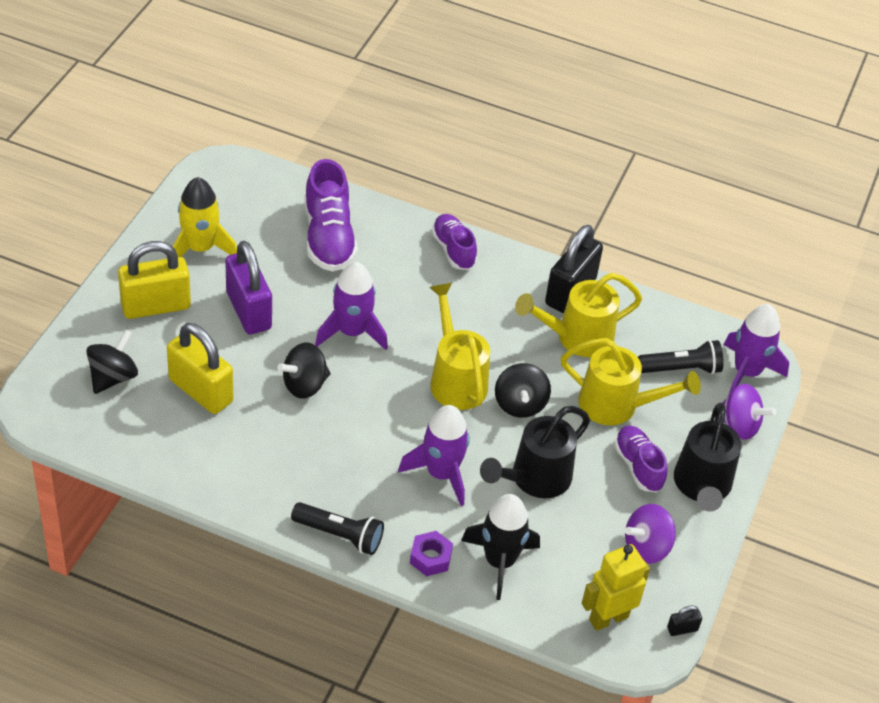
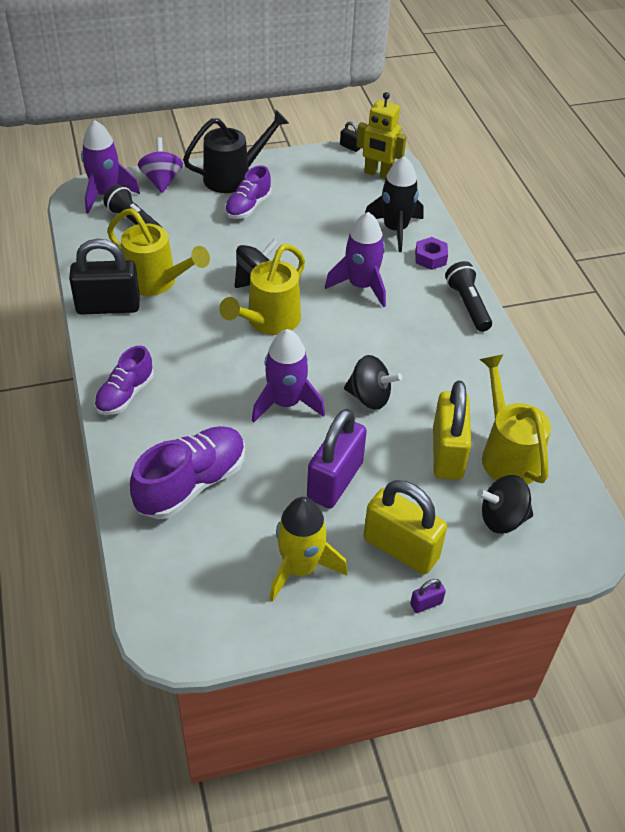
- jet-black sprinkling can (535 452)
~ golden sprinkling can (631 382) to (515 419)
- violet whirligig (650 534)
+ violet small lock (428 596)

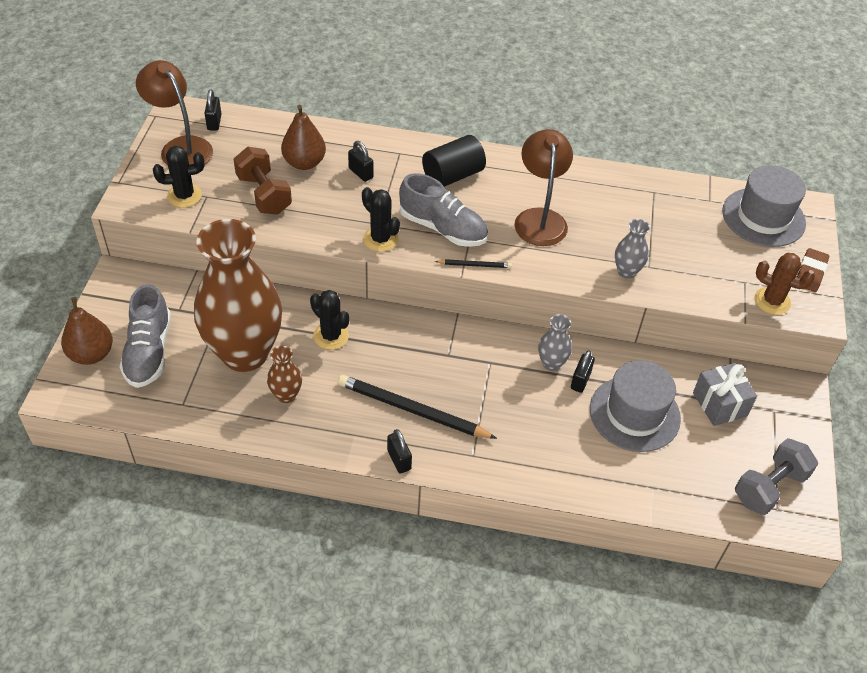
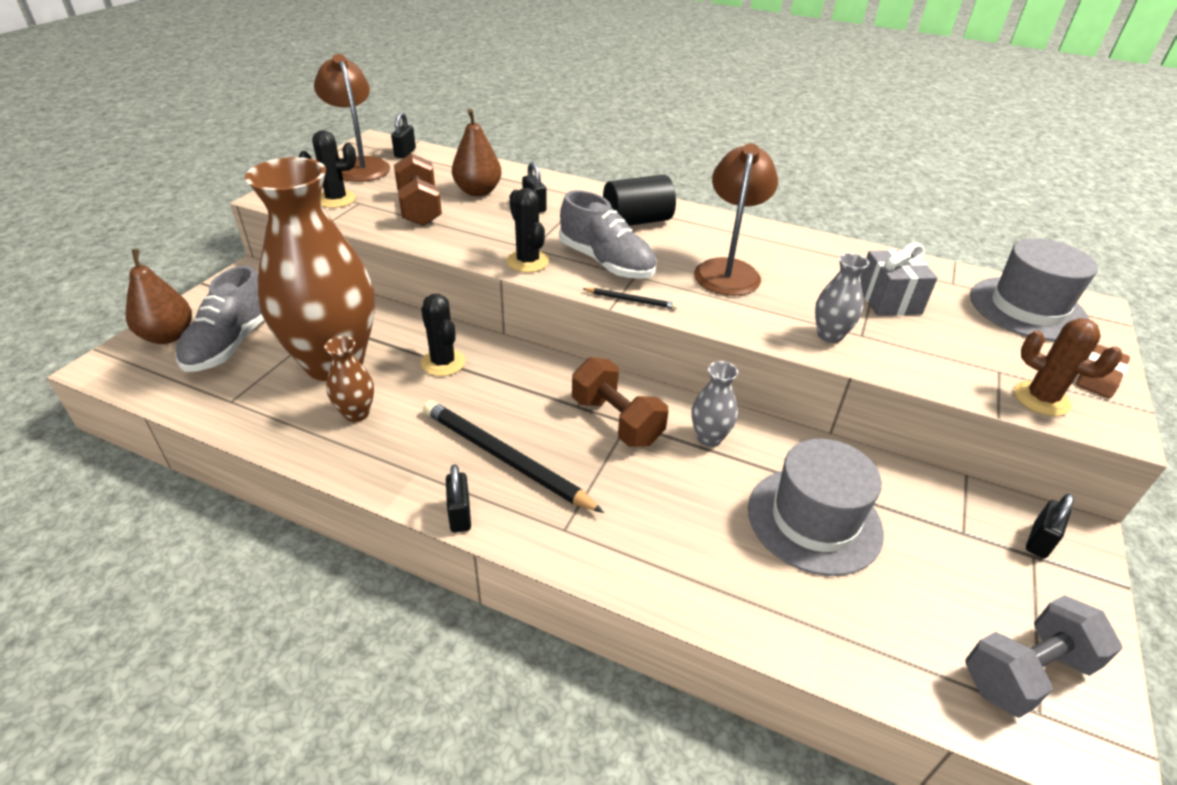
~ jet-black small lock (583 371) to (1050 525)
~ gray wrapped gift (725 394) to (899 279)
+ dark brown hand weight (620 402)

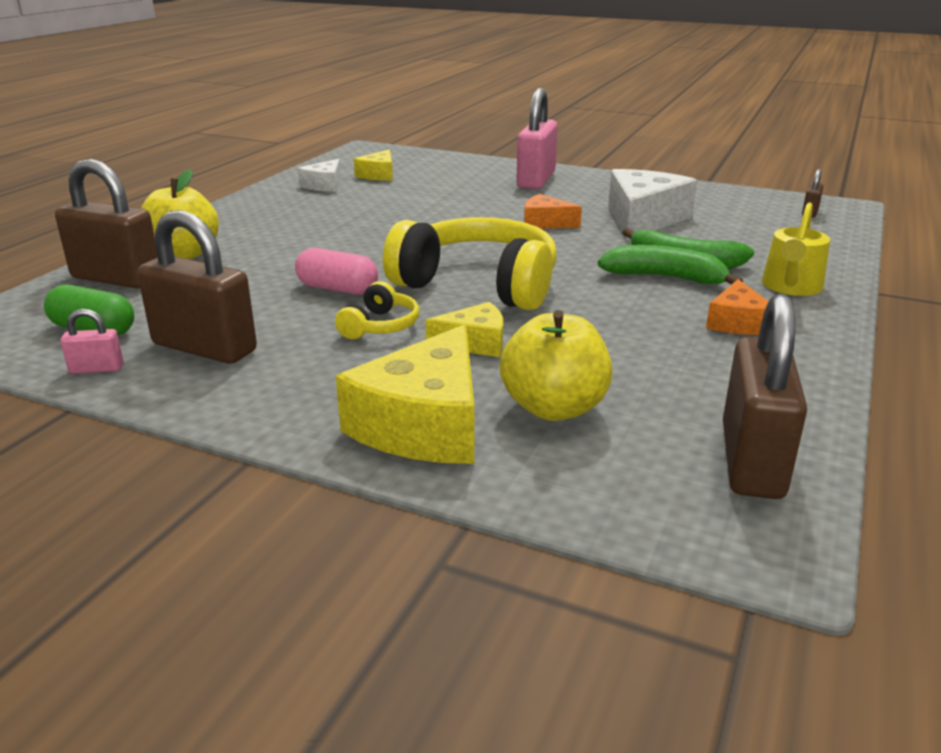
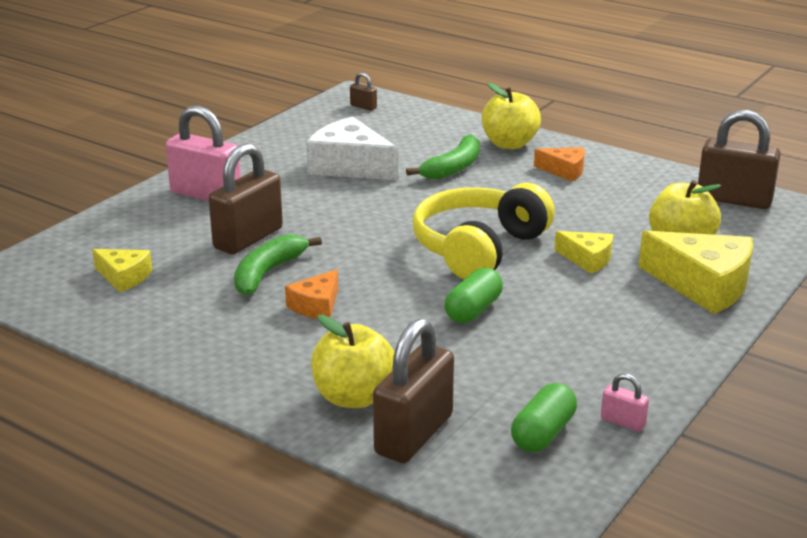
~ pink small lock (92 341) = (625 402) 60 degrees counterclockwise
~ dark brown small lock (197 287) to (245 198)
~ pink pill shape (336 271) to emerald pill shape (473 295)
- snow-white cheese (319 175)
- golden headphones (377 310)
~ golden cheese (464 329) = (584 252) 120 degrees clockwise
~ bright orange cheese (553 211) to (311 294)
~ emerald banana (670 265) to (278 265)
~ golden sprinkling can (796 249) to golden toy apple (511 116)

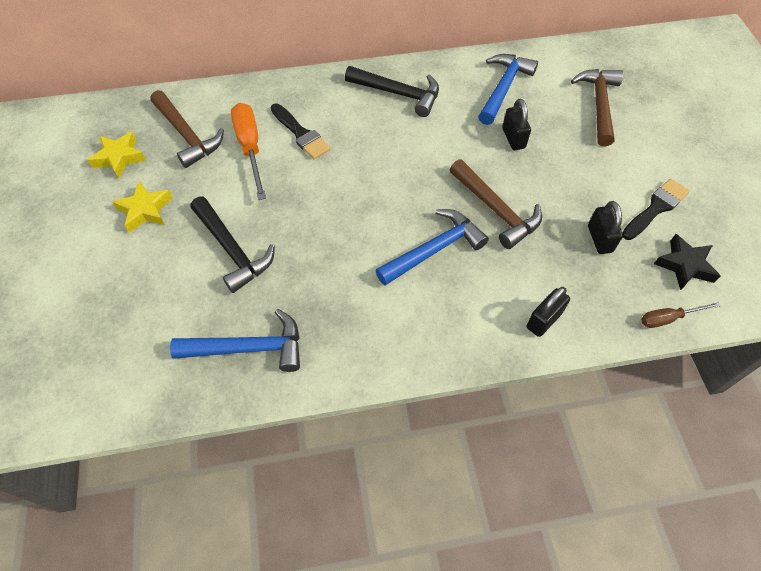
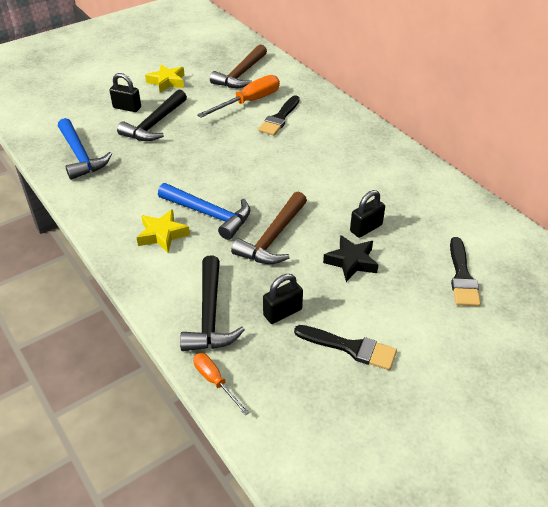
~ golden star shape (117 154) to (163 231)
~ jet-black carpenter's hammer (392 91) to (212 303)
- cobalt carpenter's hammer (508 89)
~ jet-black small lock (548 312) to (125 92)
~ dark brown carpenter's hammer (597 108) to jet-black brush (465 271)
~ dark brown hand screwdriver (681 315) to bright orange hand screwdriver (221 384)
~ jet-black star shape (687 262) to (350 258)

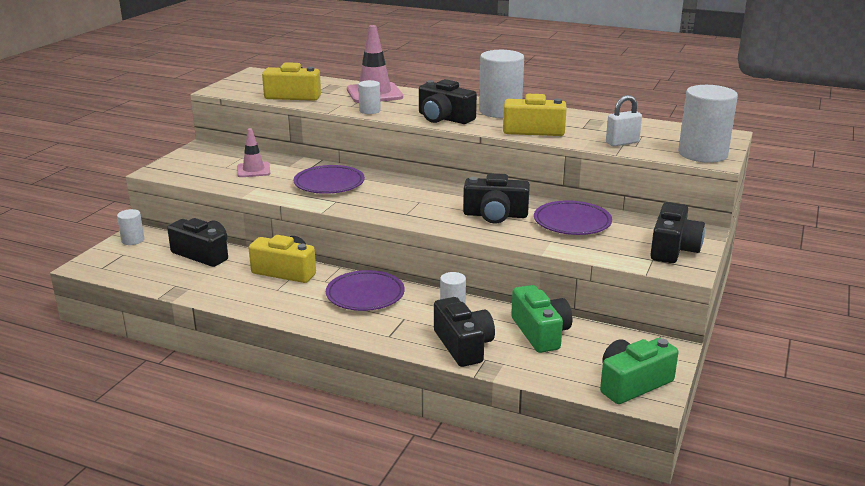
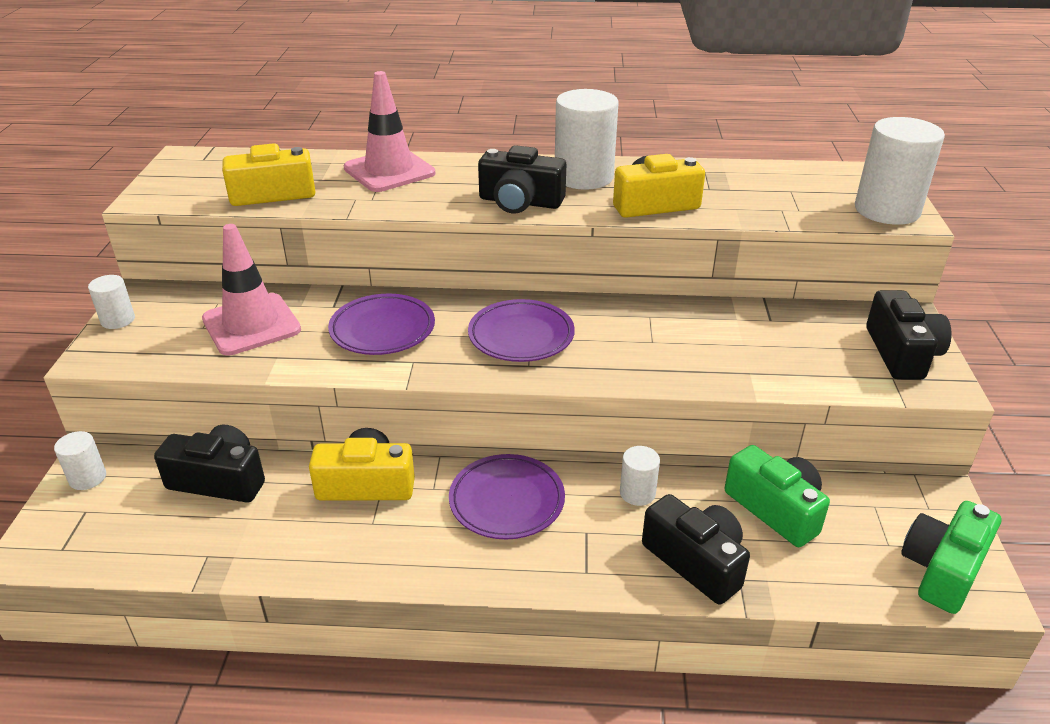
~ pink road cone (253 152) = (251 289) x1.66
~ snow-white cylinder (369 97) to (111 302)
- jet-black compact camera (496 198)
~ violet plate (573 217) to (521 330)
- snow-white small lock (624 120)

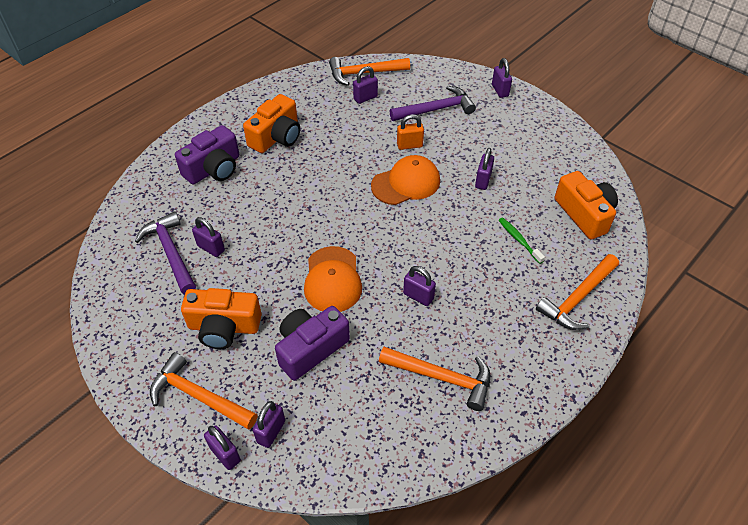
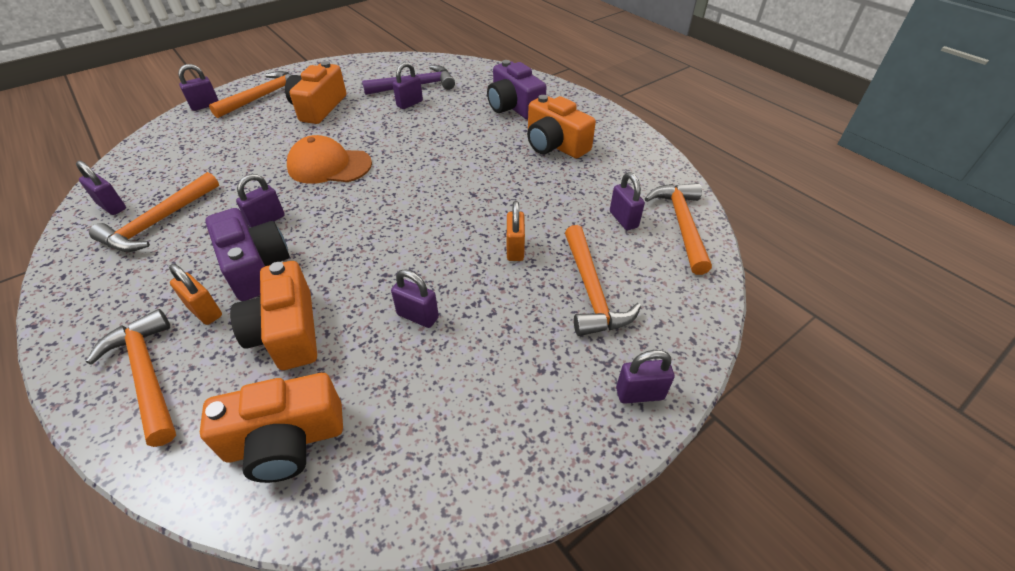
~ violet small lock (269 424) to (101 188)
~ violet compact camera (312 343) to (247 254)
- bright orange cap (405 180)
~ violet carpenter's hammer (433 103) to bright orange carpenter's hammer (603 280)
~ emerald toothbrush (522 241) to bright orange compact camera (273 315)
+ bright orange small lock (195 294)

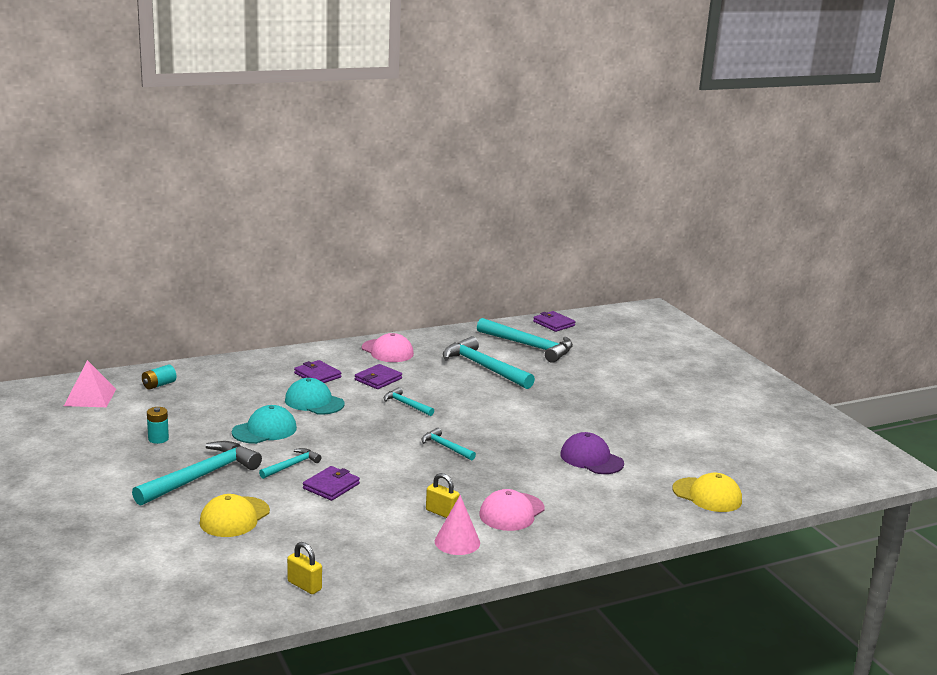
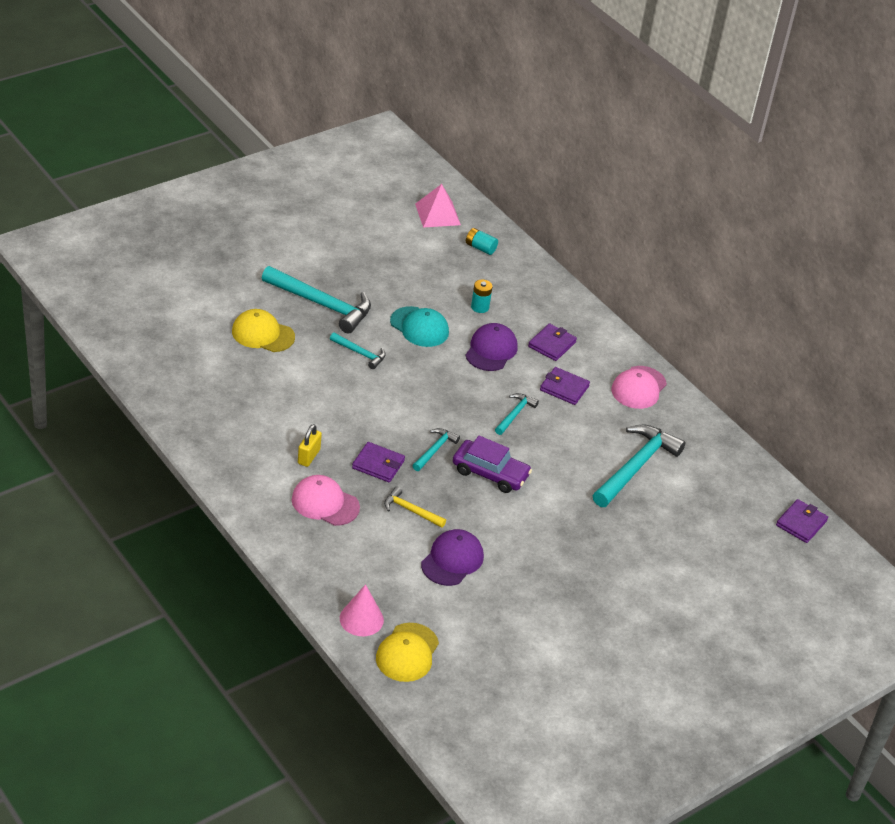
~ teal power cell (158 425) to (482 296)
~ teal cap (314 396) to violet cap (491 347)
- golden small lock (304 568)
~ violet billfold (331 483) to (378 462)
~ pink cone shape (457 525) to (362 610)
- teal carpenter's hammer (525 340)
+ golden carpenter's hammer (415 507)
+ violet toy car (492 464)

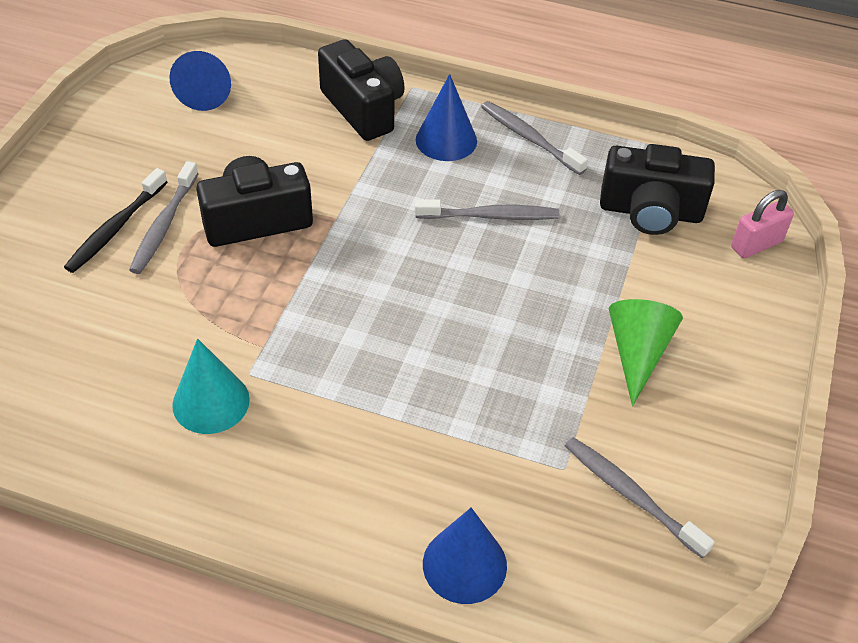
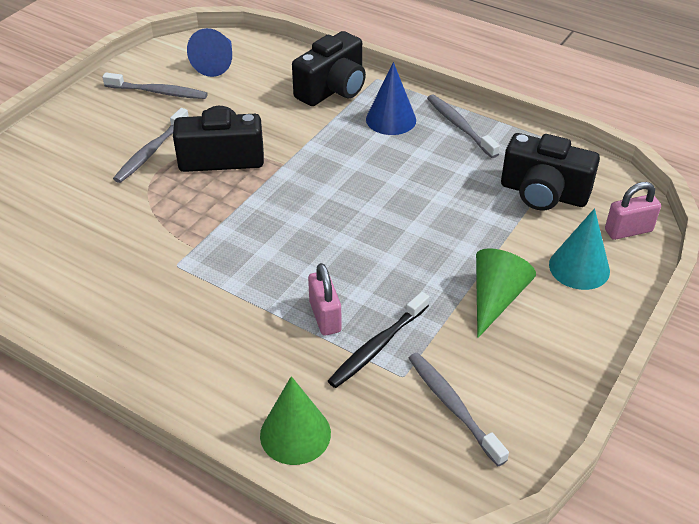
~ jet-black toothbrush (115 220) to (378 340)
~ teal cone shape (211 386) to (579 249)
~ jet-black compact camera (361 90) = (329 68) 60 degrees clockwise
~ gray toothbrush (487 209) to (155 86)
~ cobalt cone shape (465 556) to emerald cone shape (295 420)
+ pink small lock (325 299)

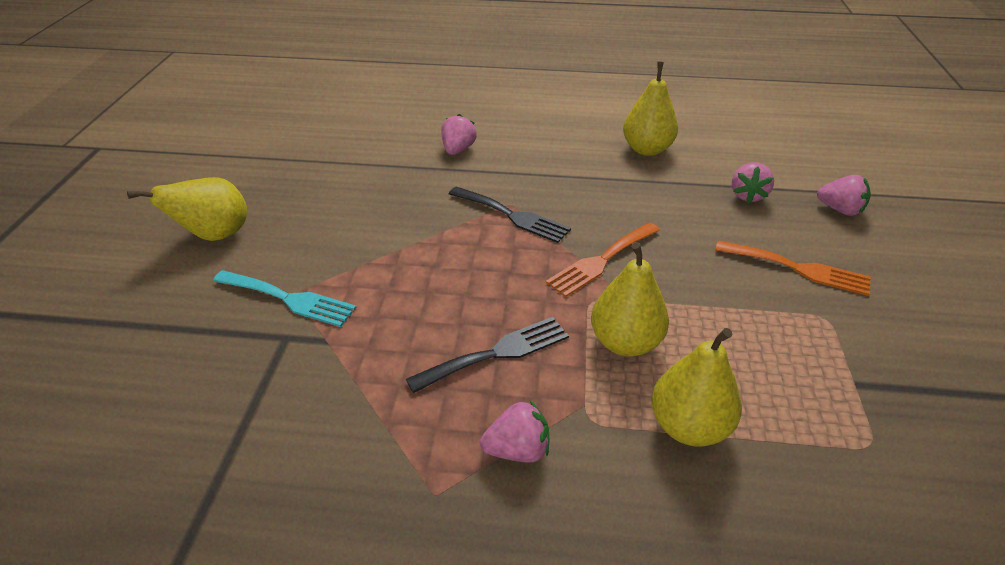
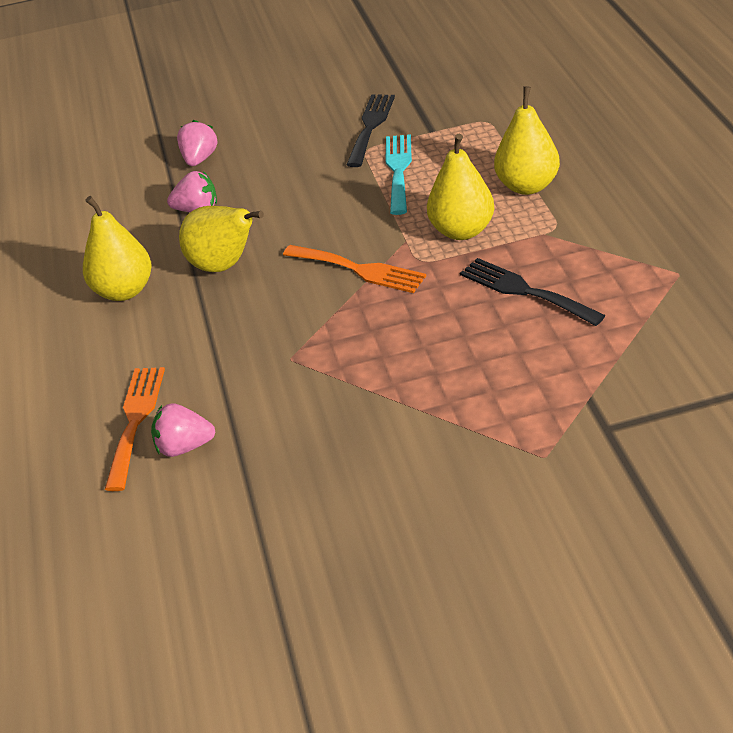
~ golden pear (187 209) to (221 239)
~ teal table fork (285 298) to (399 174)
~ jet-black table fork (510 215) to (371 130)
- pink berry (514 432)
~ bright orange table fork (793 268) to (135 429)

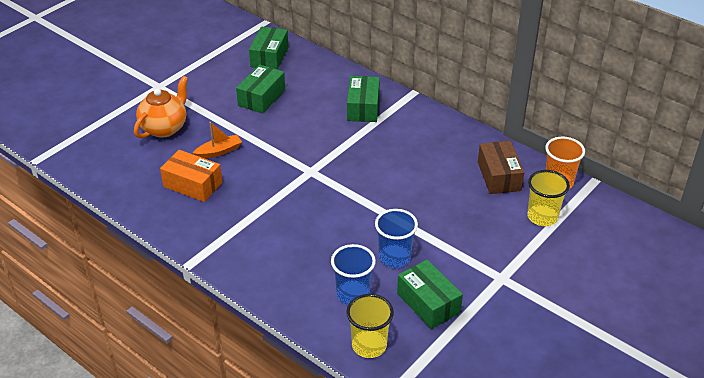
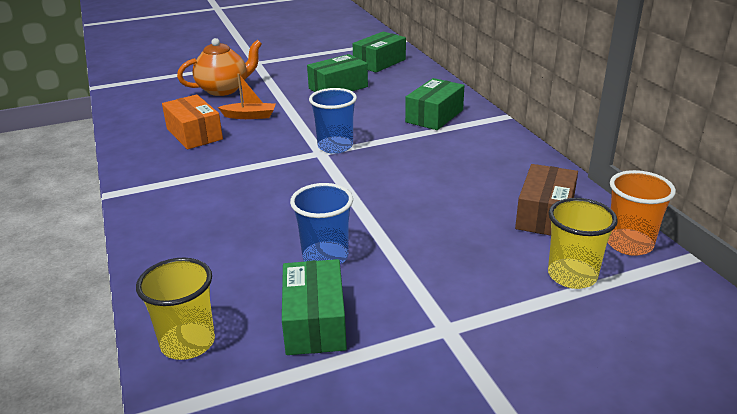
~ cobalt tumbler (353 274) to (333 121)

